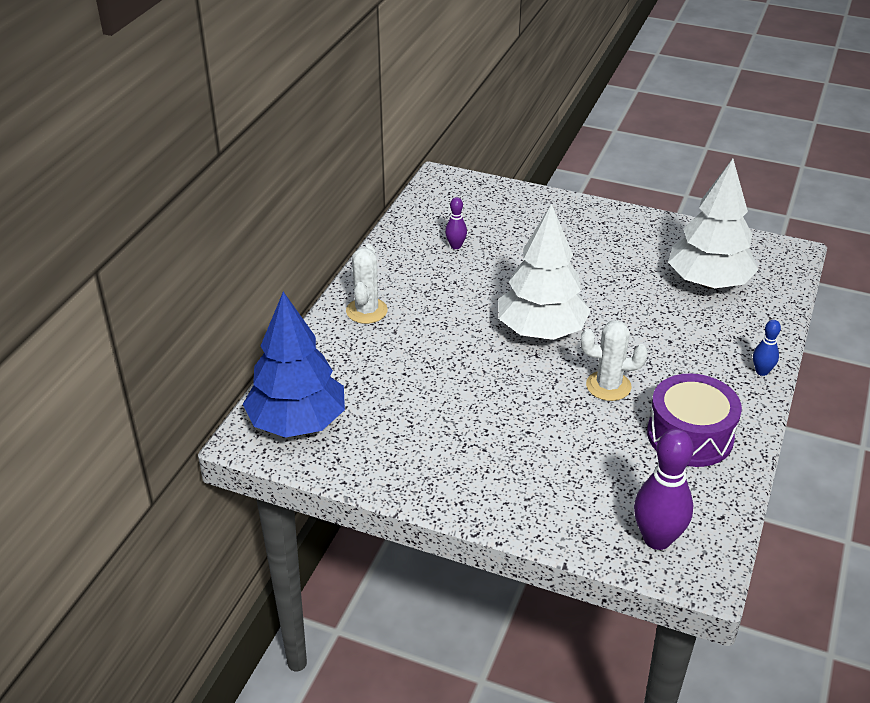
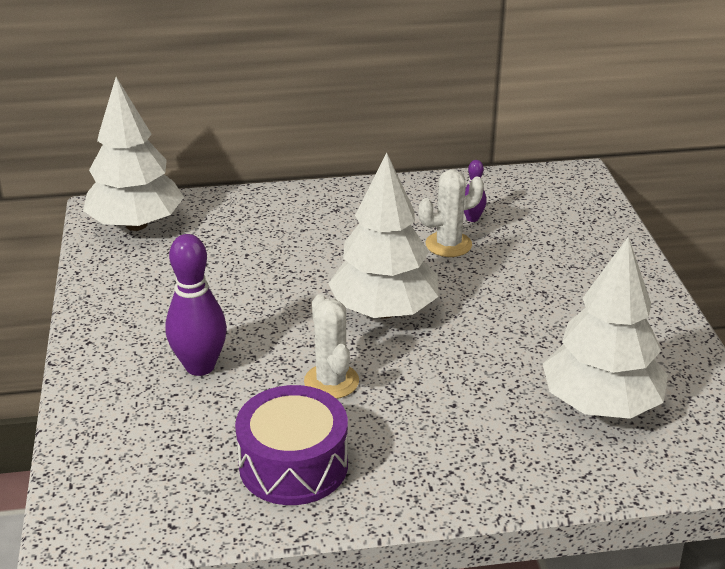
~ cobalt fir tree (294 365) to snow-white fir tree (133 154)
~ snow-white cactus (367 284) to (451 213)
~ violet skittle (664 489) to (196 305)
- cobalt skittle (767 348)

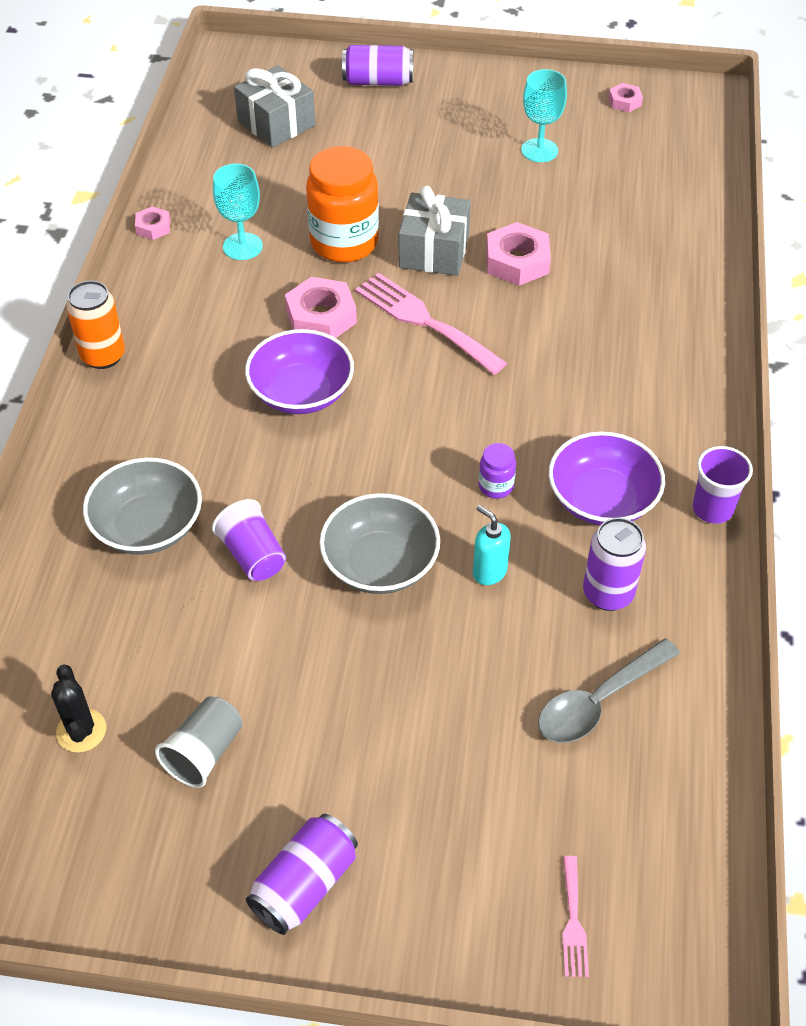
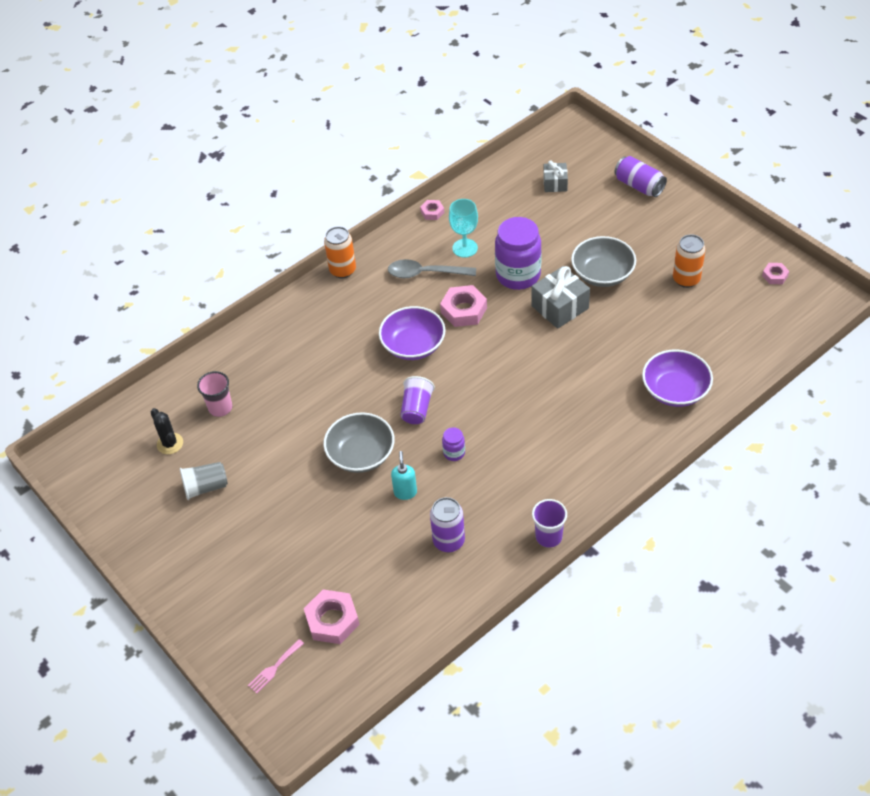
~ jet-black cactus (78 708) = (167 431) 60 degrees counterclockwise
~ gray serving bowl (142 506) to (603 261)
~ violet tumbler (249 540) to (417 400)
~ gray wrapped gift (274 106) = (555 176) x0.61
- violet tin (302 874)
~ bright orange jam jar (342 204) to violet jam jar (518 253)
- pink table fork (431 324)
~ pink hex nut (518 254) to (332 616)
~ teal wine glass (544 115) to bright orange tin (689 261)
~ gray spoon (609 690) to (432 268)
~ violet serving bowl (607 478) to (677 378)
+ pink tumbler (214 394)

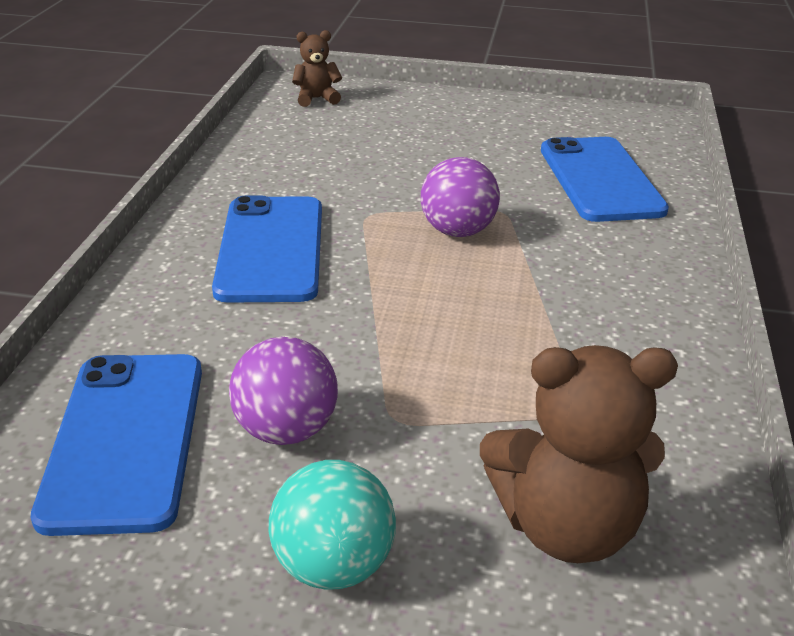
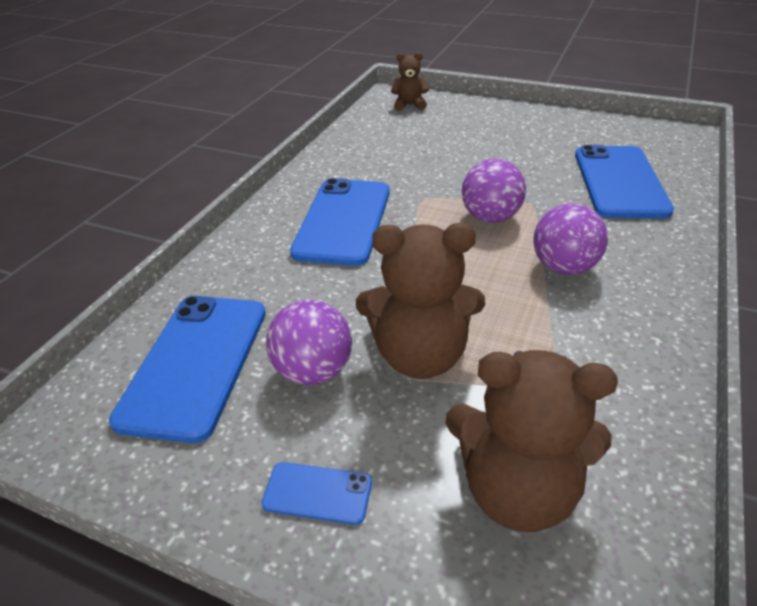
~ teal play ball (332 525) to cobalt phone (316 493)
+ dark brown teddy bear (420 301)
+ violet play ball (570 239)

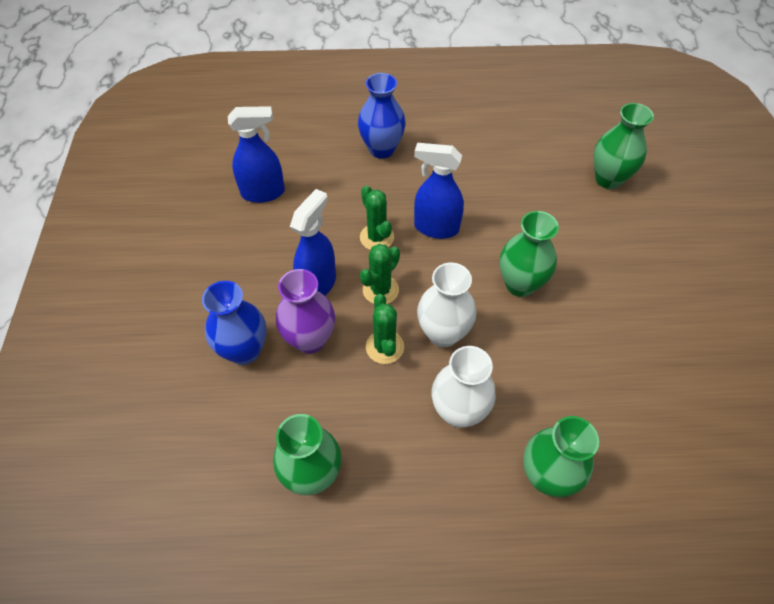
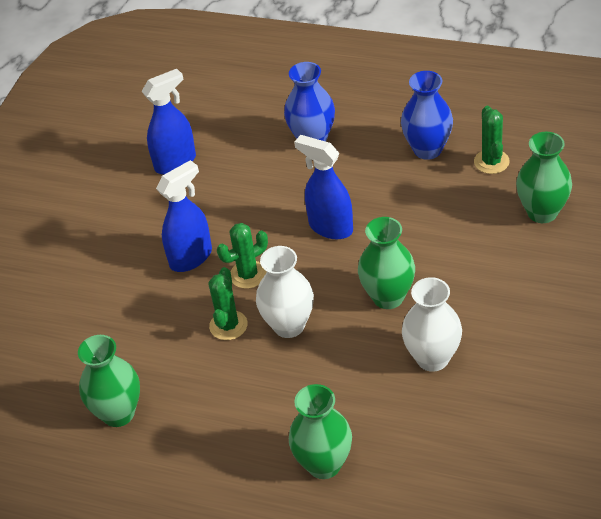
~ cobalt tall vase (234 323) to (427 115)
~ cobalt spray cleaner (256 154) = (169 122) 45 degrees counterclockwise
- violet tall vase (305 311)
~ emerald cactus (377 217) to (492 140)
~ snow-white tall vase (464 387) to (432 324)

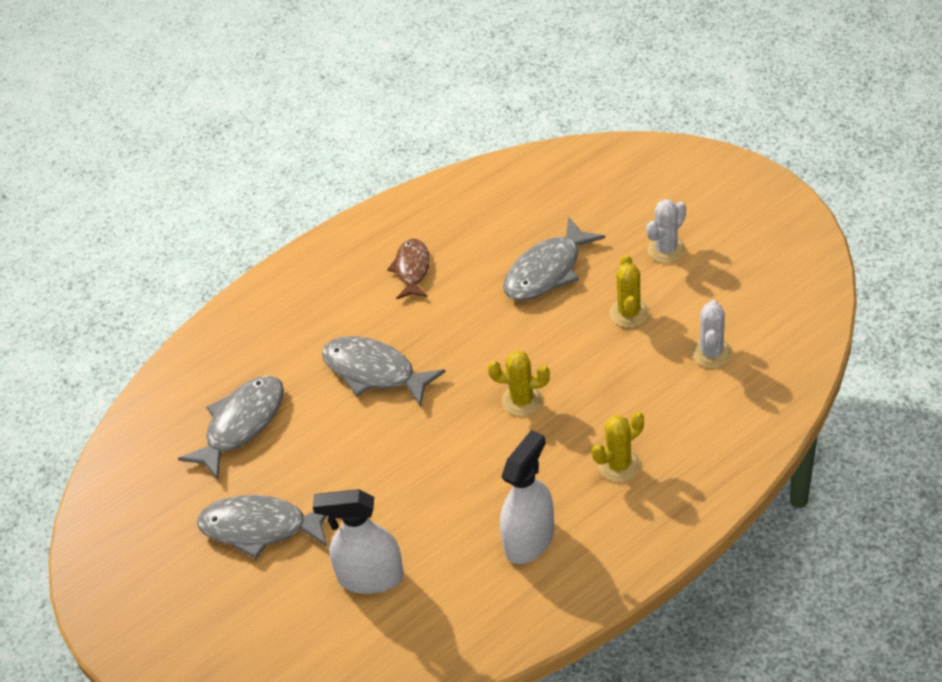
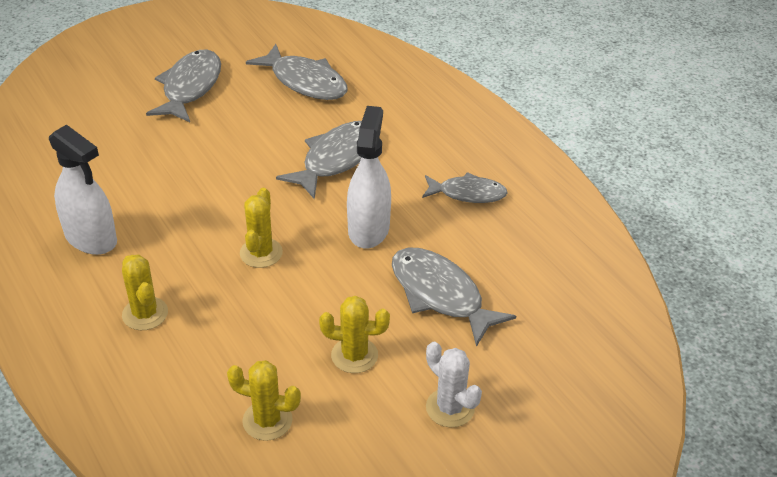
~ snow-white spray cleaner (358 541) to (369 177)
~ dark brown fish figure (408 269) to gray fish figure (465 187)
~ snow-white cactus (711 334) to golden cactus (264 400)

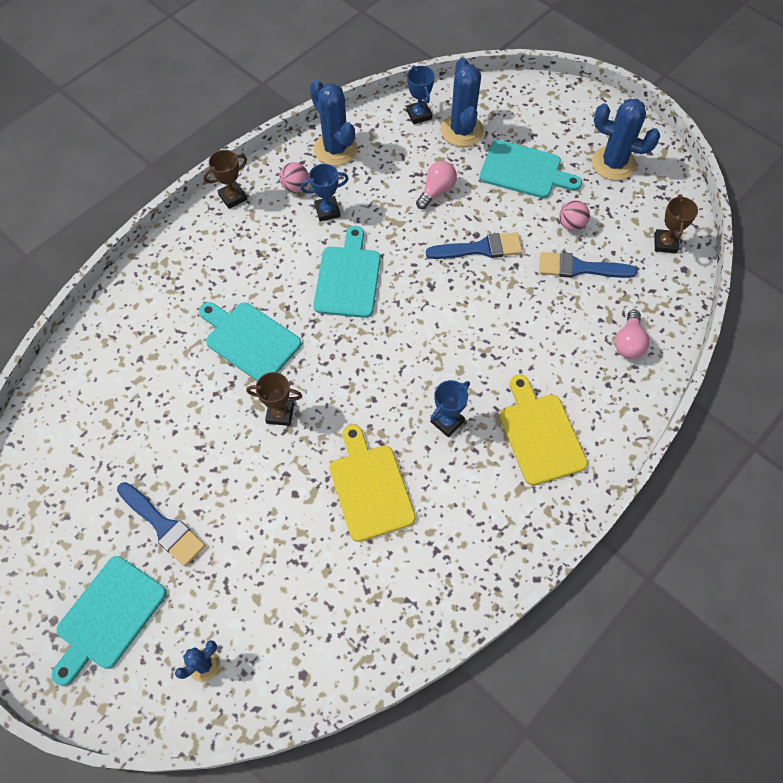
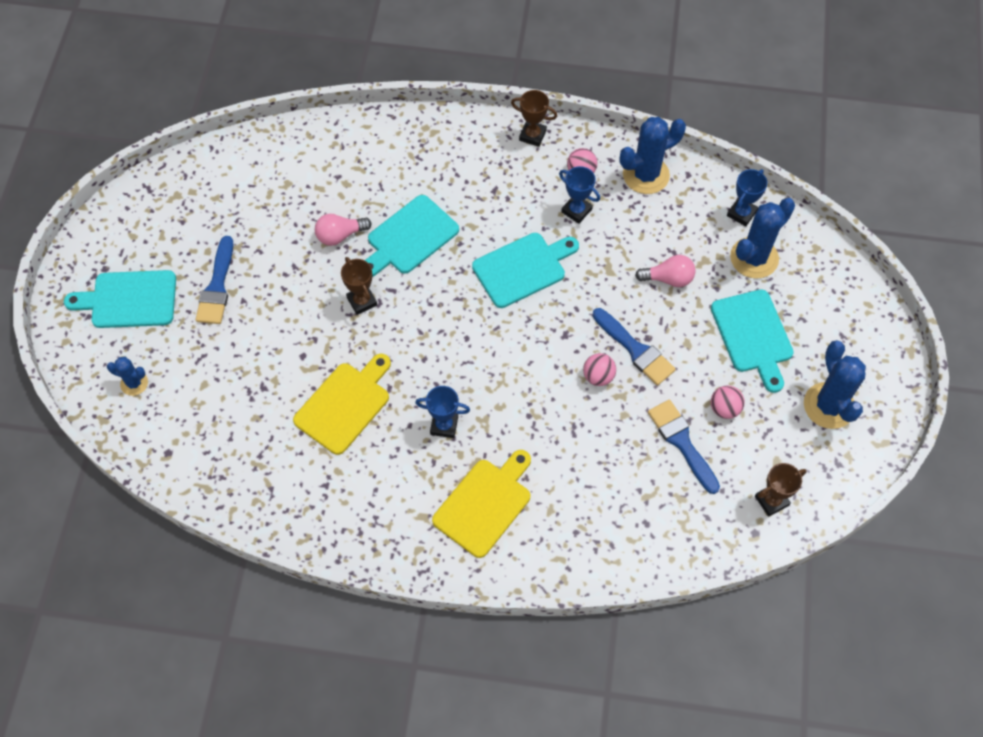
~ teal bread board (250 341) = (412 236) 135 degrees counterclockwise
~ cobalt cactus (334 123) = (652 155) 45 degrees clockwise
~ pink light bulb (632 334) to (343 230)
+ pink play ball (599 369)

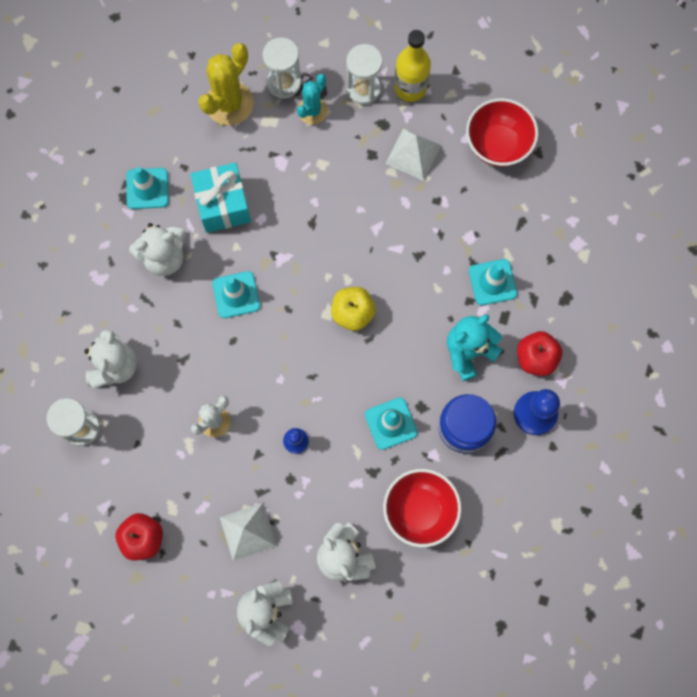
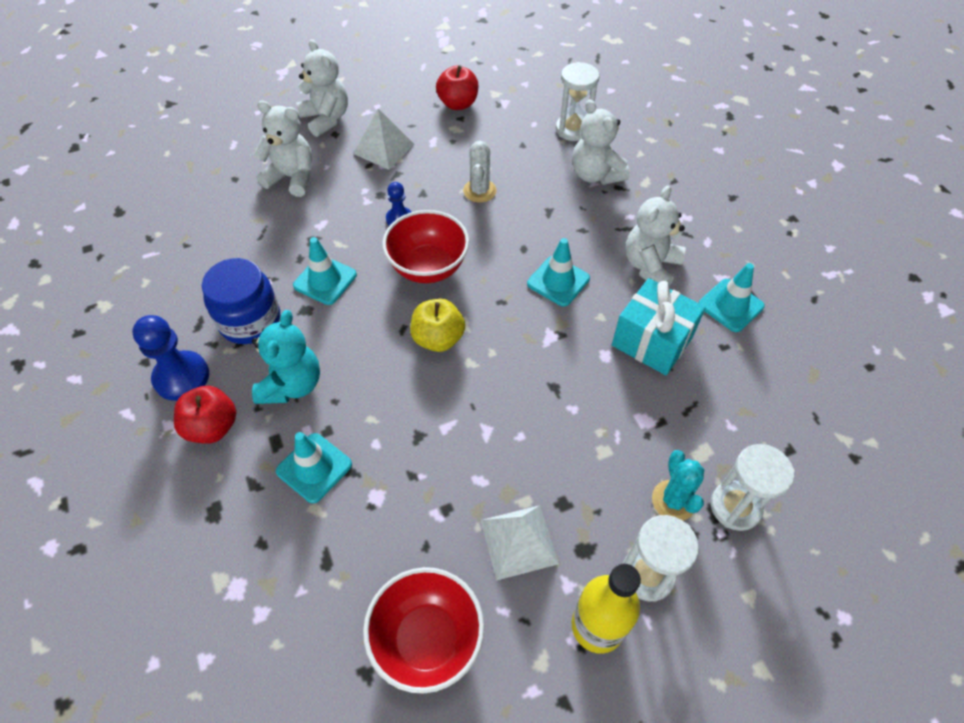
- golden cactus (226 84)
~ red serving bowl (422 508) to (425 246)

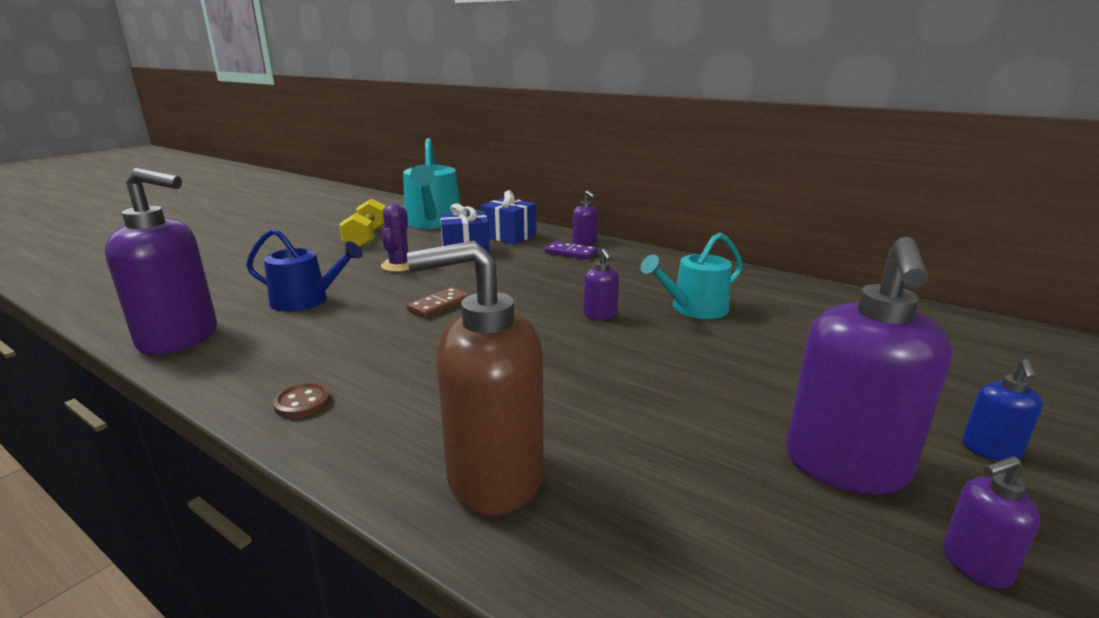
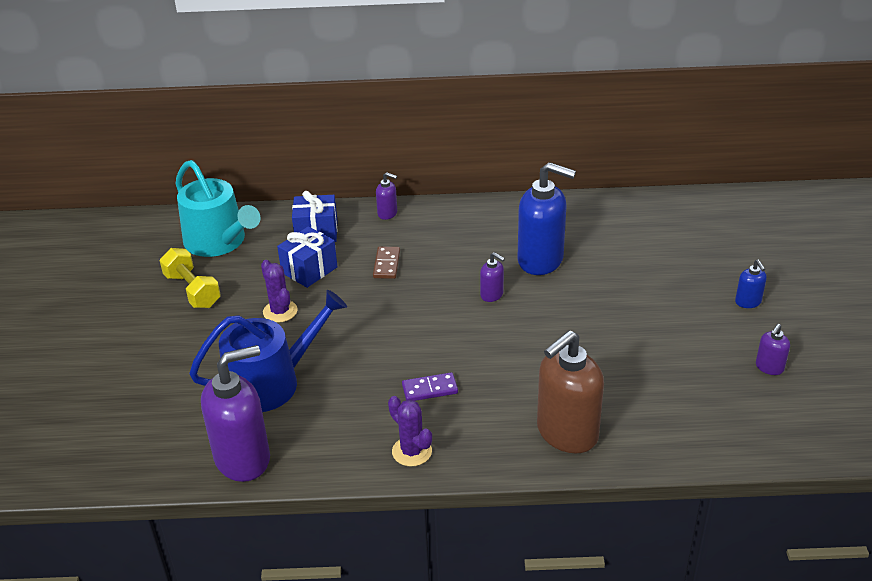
~ cobalt sprinkling can (304 270) = (268 351) x1.52
~ dark brown button (302 400) to violet cactus (410 431)
~ dark brown domino tile (439 302) to (386 263)
~ violet domino tile (571 250) to (430 386)
~ teal sprinkling can (692 276) to cobalt soap dispenser (546 218)
- violet soap dispenser (869 365)

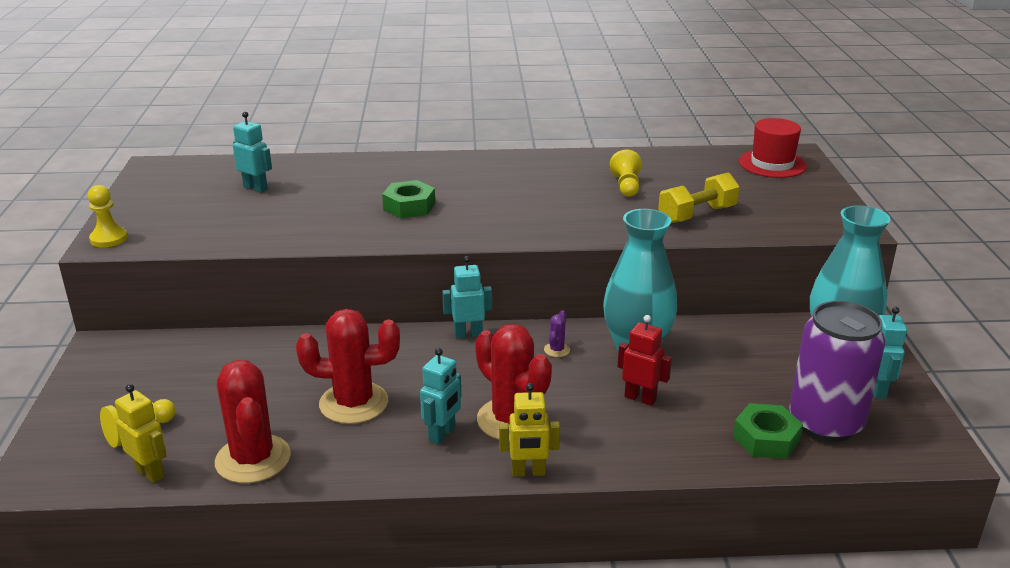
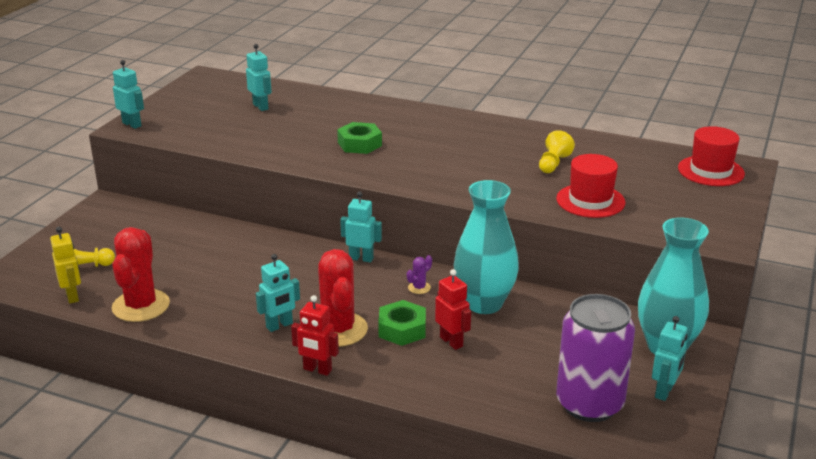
~ golden pawn (108 216) to teal toy robot (128 94)
- red cactus (348 366)
~ golden toy robot (529 429) to red toy robot (315 335)
~ golden hand weight (699 197) to red top hat (591 186)
~ emerald hex nut (768 431) to (402 323)

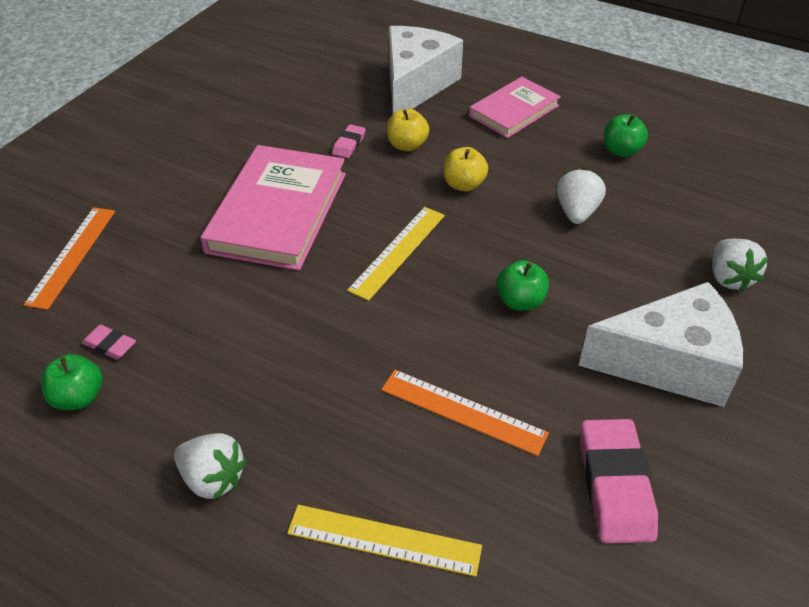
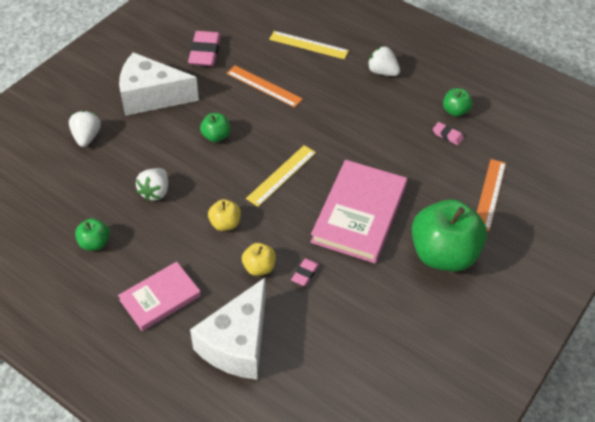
+ emerald toy apple (449 235)

